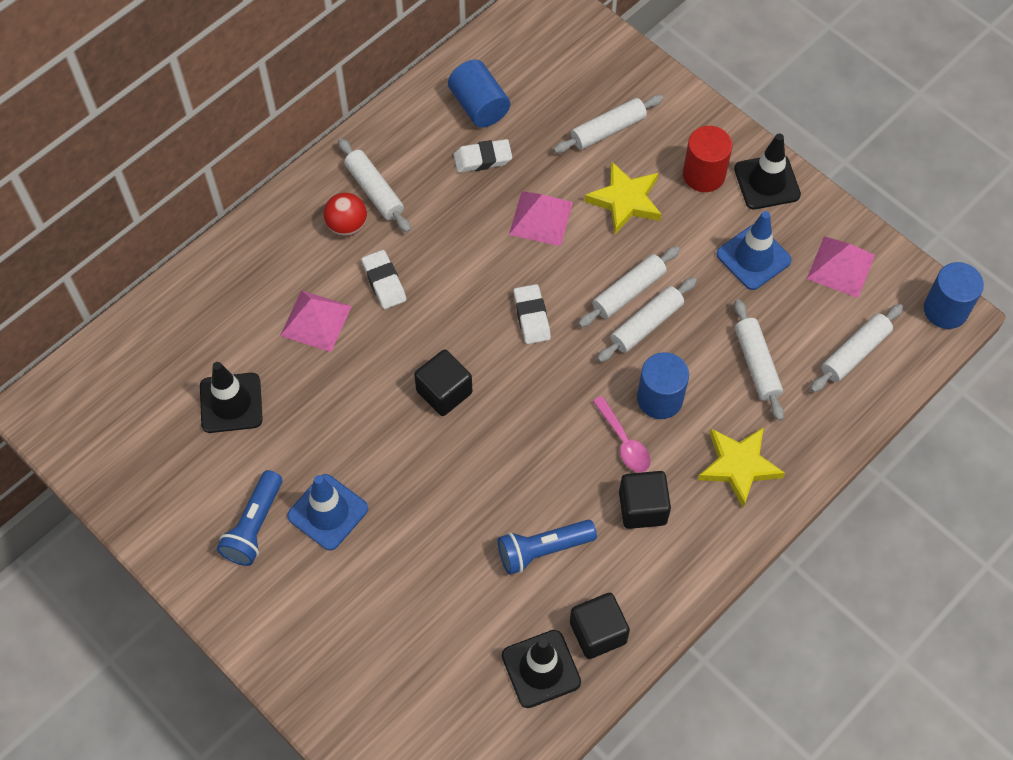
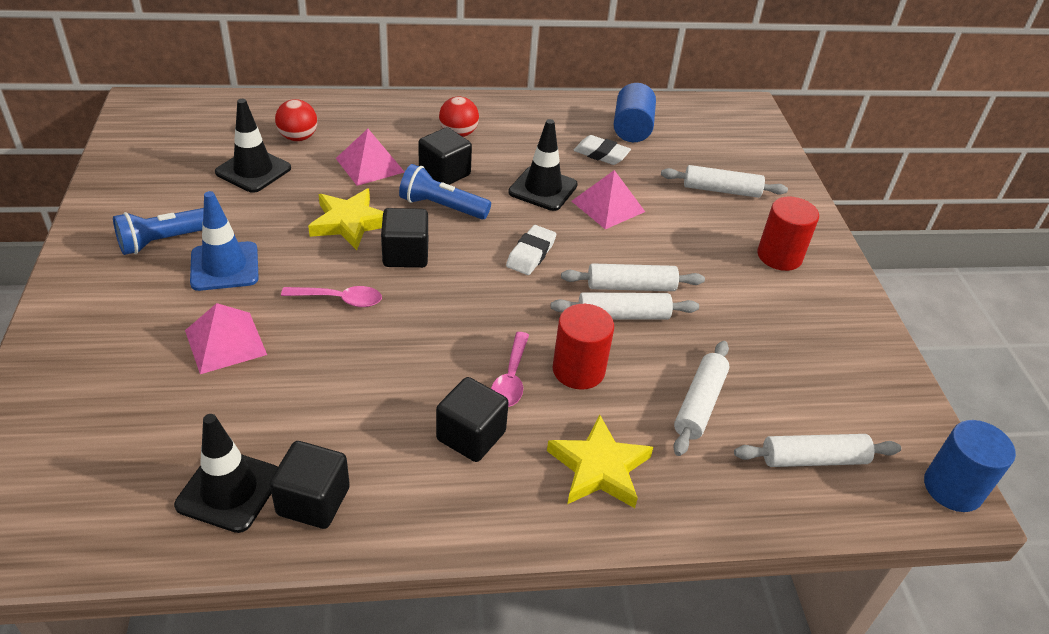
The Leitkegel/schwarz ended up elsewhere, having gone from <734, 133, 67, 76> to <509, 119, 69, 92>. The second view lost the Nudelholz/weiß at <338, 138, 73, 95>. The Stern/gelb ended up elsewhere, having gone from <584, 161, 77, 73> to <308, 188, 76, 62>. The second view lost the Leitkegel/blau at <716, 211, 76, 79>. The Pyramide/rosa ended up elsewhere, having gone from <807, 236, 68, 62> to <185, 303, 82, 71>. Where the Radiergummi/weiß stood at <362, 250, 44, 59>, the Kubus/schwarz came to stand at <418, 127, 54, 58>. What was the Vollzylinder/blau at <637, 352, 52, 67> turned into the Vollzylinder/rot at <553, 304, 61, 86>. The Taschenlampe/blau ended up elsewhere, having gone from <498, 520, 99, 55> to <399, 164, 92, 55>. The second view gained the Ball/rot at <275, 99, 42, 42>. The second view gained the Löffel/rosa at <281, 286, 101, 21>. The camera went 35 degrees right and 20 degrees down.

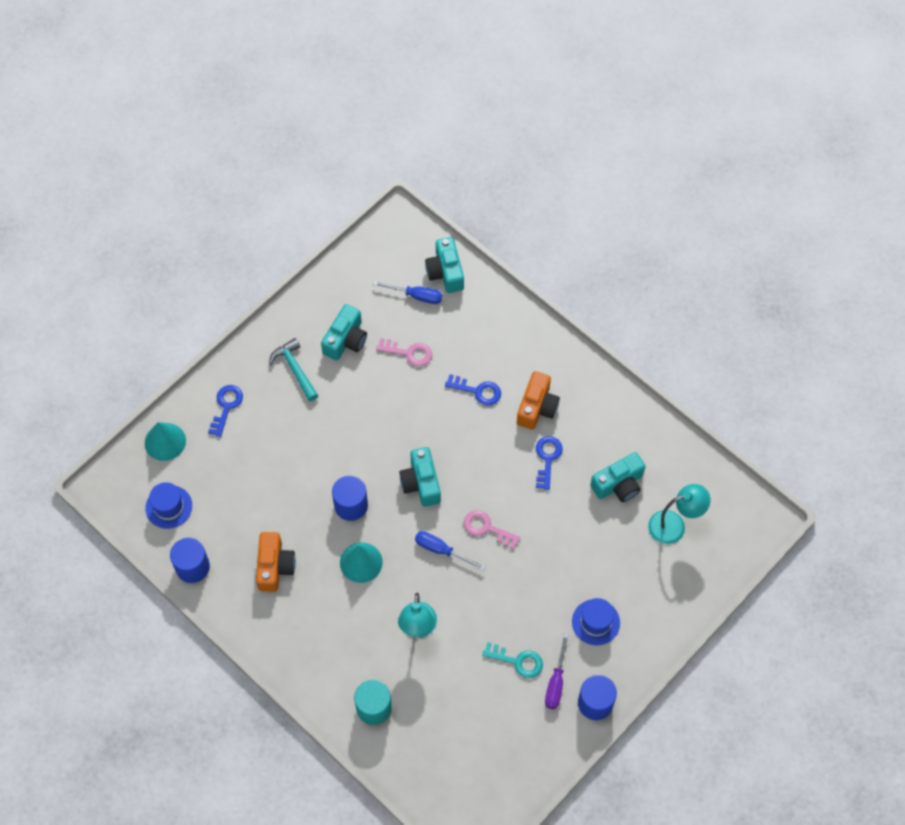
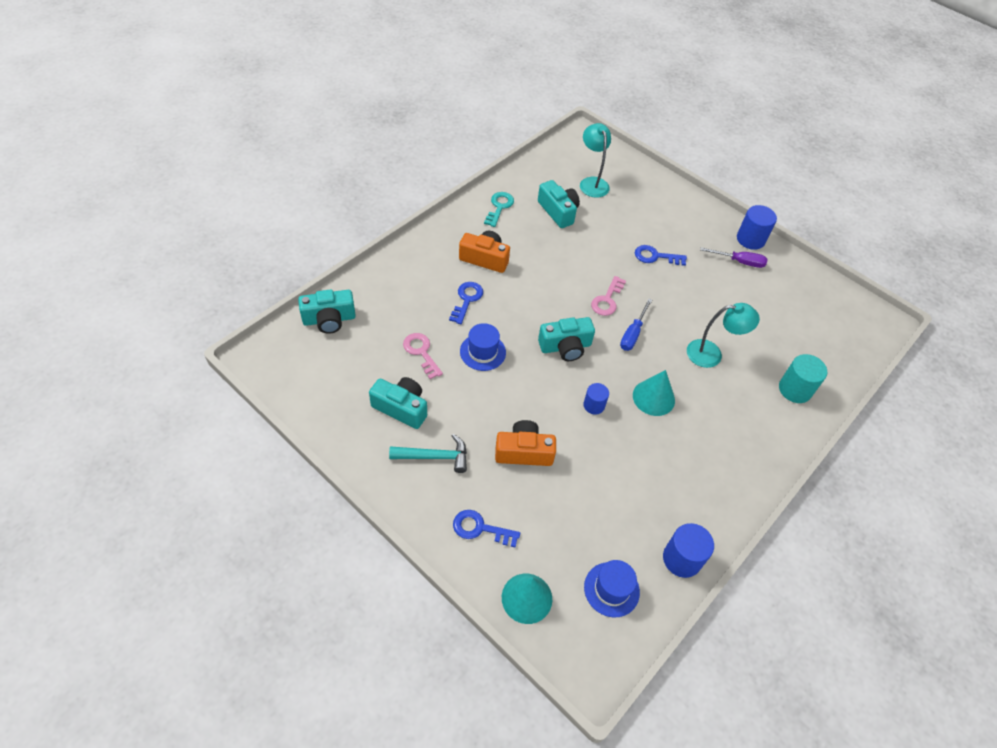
The second view lost the Schraubenzieher/blau at <373, 281, 69, 23>. The Hammer/türkis at <269, 338, 49, 63> ended up facing another way, 150 degrees counterclockwise from before. The Schlüssel/rosa at <376, 338, 56, 28> ended up facing another way, 45 degrees counterclockwise from before. The Schlüssel/blau ended up elsewhere, having gone from <536, 436, 27, 54> to <635, 245, 52, 21>. The size of the Vollzylinder/blau at <332, 476, 36, 45> changed by a factor of 0.63. The Kamera/orange ended up elsewhere, having gone from <256, 532, 40, 60> to <495, 420, 61, 46>. The Hut/blau ended up elsewhere, having gone from <572, 598, 48, 47> to <460, 323, 46, 48>. The Schlüssel/türkis ended up elsewhere, having gone from <482, 642, 61, 36> to <484, 192, 30, 35>. The camera went 95 degrees left and 10 degrees down.

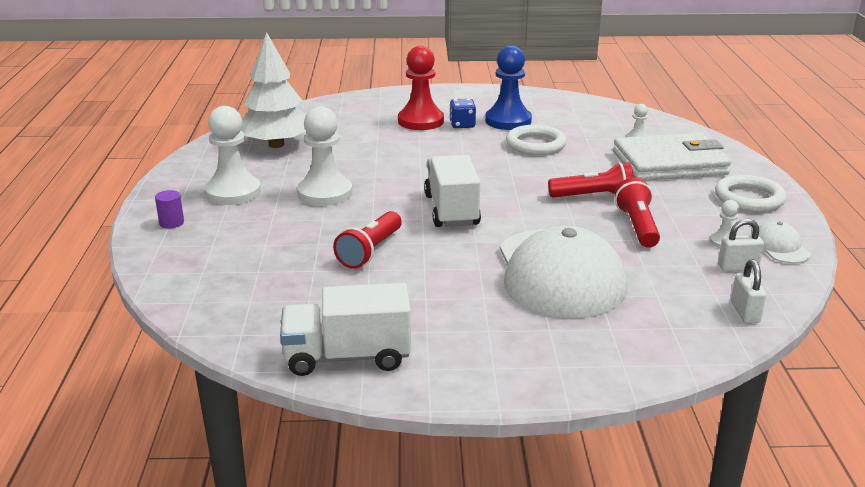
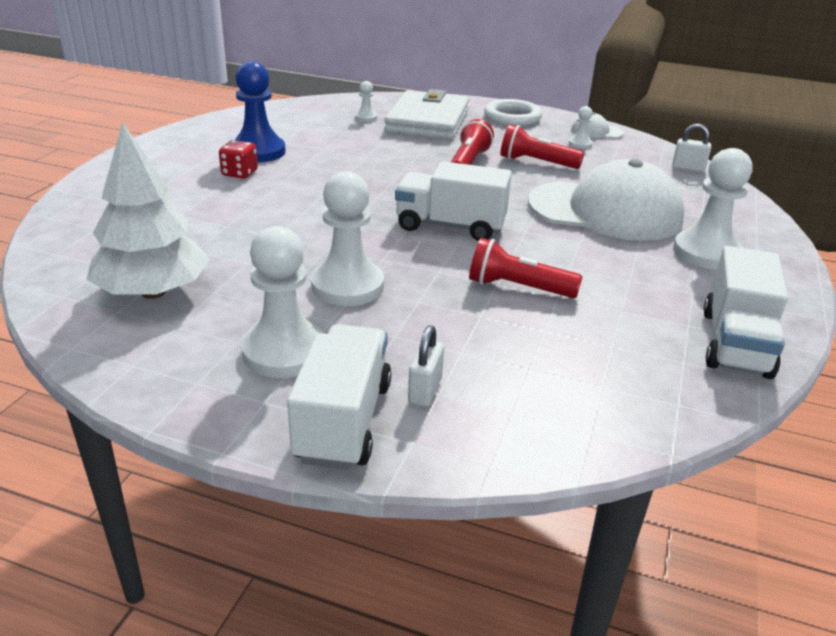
The second view lost the Bauer/rot at <398, 46, 46, 84>. What was the Spielwürfel/blau at <449, 99, 27, 29> turned into the Spielwürfel/rot at <219, 140, 39, 39>. The second view lost the Ring/weiß at <506, 125, 61, 30>. Where the Vollzylinder/lila stood at <155, 190, 29, 38>, the Lastwagen/weiß came to stand at <287, 324, 105, 146>. The Taschenlampe/rot at <333, 211, 69, 58> ended up facing another way, 150 degrees clockwise from before. The Vorhängeschloss/weiß ended up elsewhere, having gone from <718, 218, 46, 53> to <408, 325, 36, 82>. The second view gained the Bauer/weiß at <673, 148, 79, 122>. The camera went 70 degrees left and 5 degrees up.

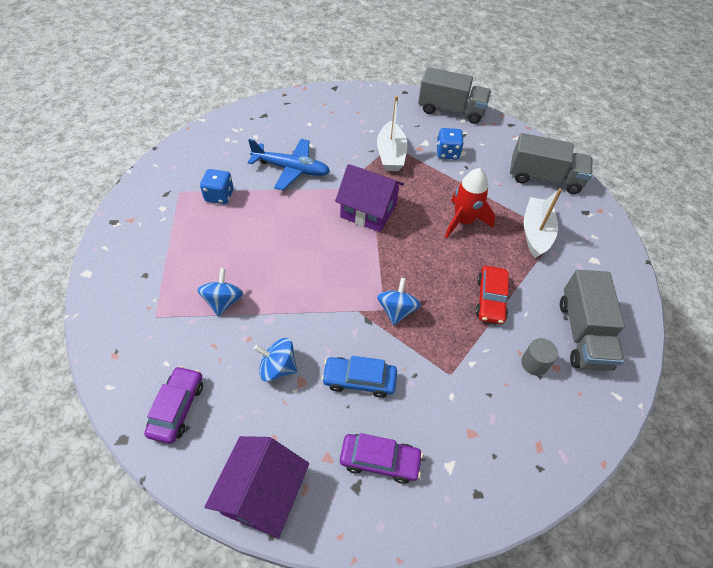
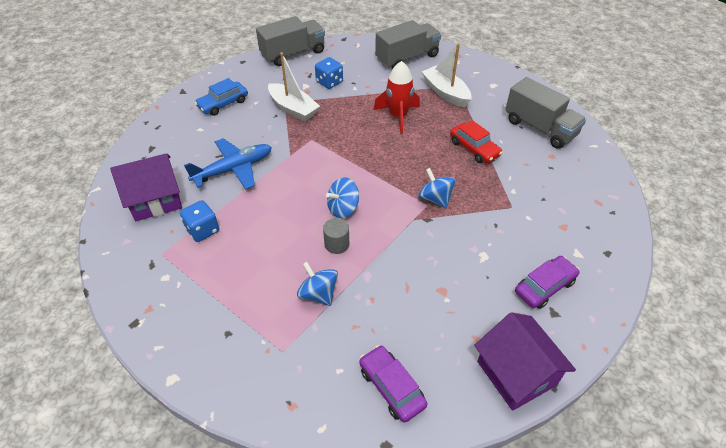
The Haus/lila ended up elsewhere, having gone from <335, 164, 69, 68> to <110, 153, 72, 68>. The Kreisel/blau ended up elsewhere, having gone from <254, 338, 43, 44> to <326, 177, 33, 41>. The Vollzylinder/grau ended up elsewhere, having gone from <521, 338, 37, 38> to <323, 218, 26, 36>. The Auto/blau ended up elsewhere, having gone from <322, 356, 75, 42> to <195, 78, 53, 38>. The camera went 45 degrees left and 5 degrees down.

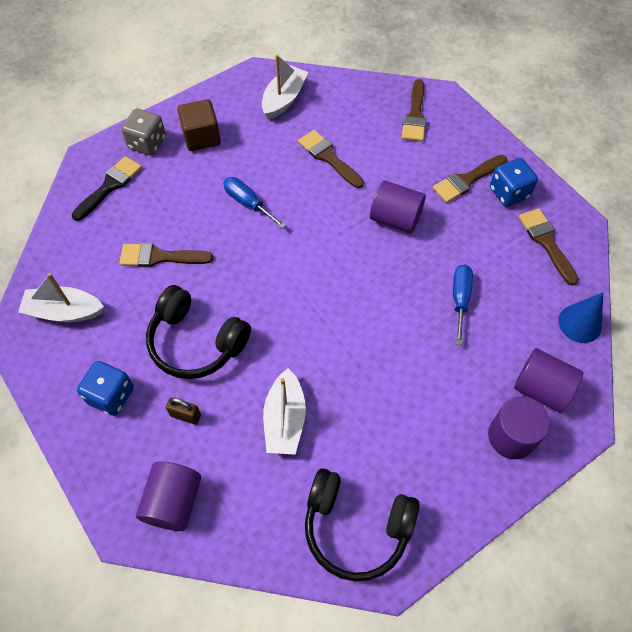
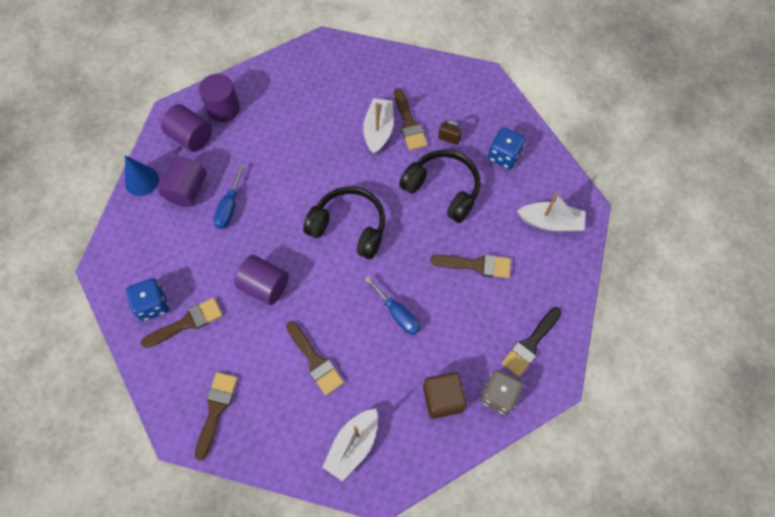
The Pinsel/braun ended up elsewhere, having gone from <519, 208, 60, 78> to <394, 88, 33, 62>. The Vollzylinder/lila ended up elsewhere, having gone from <136, 461, 65, 70> to <158, 156, 48, 51>. The Kopfhörer/schwarz ended up elsewhere, having gone from <305, 468, 115, 114> to <303, 187, 82, 72>. The camera went 175 degrees left and 5 degrees up.

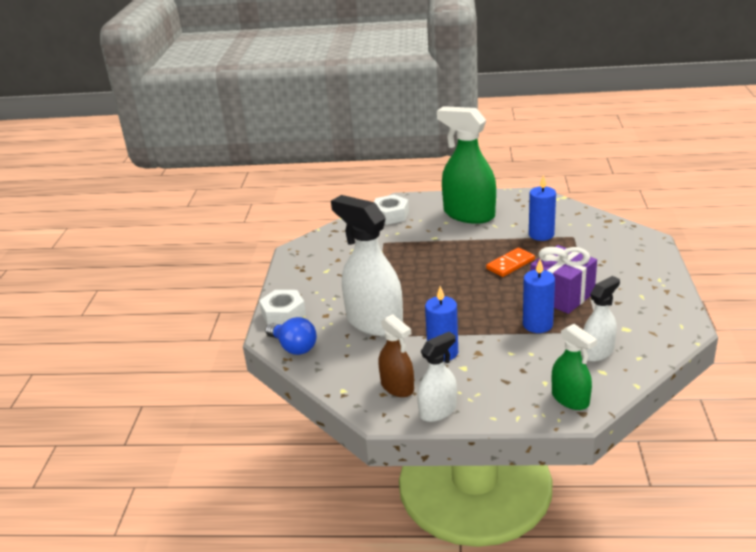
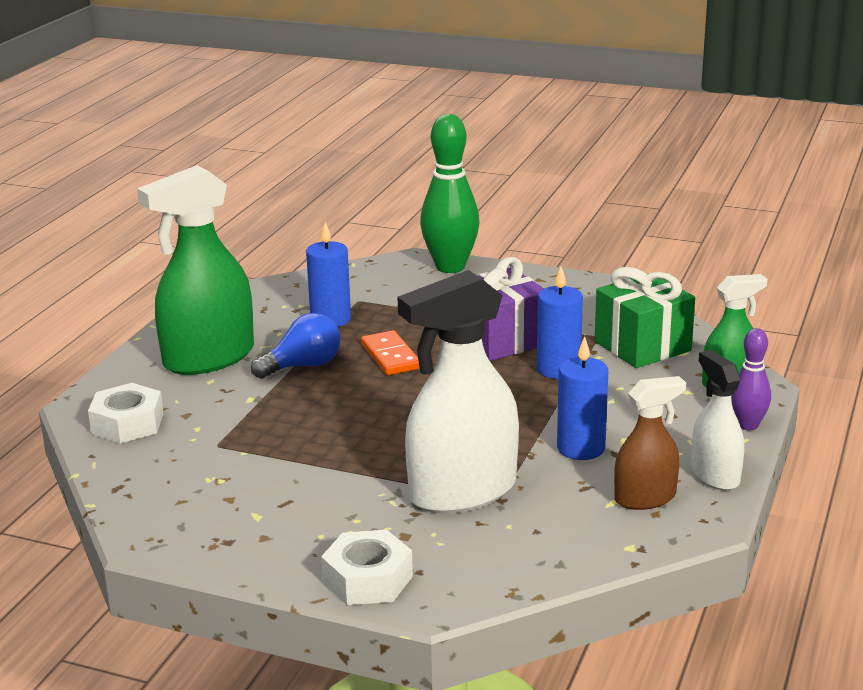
Where the Sprühflasche/weiß stood at <581, 276, 39, 86>, the Geschenk/grün came to stand at <595, 267, 100, 101>. The Glühbirne/blau ended up elsewhere, having gone from <265, 317, 52, 38> to <251, 313, 90, 66>. The second view gained the Bowlingkegel/grün at <420, 114, 60, 159>. The second view gained the Bowlingkegel/lila at <731, 328, 40, 102>. The camera went 75 degrees left and 5 degrees down.

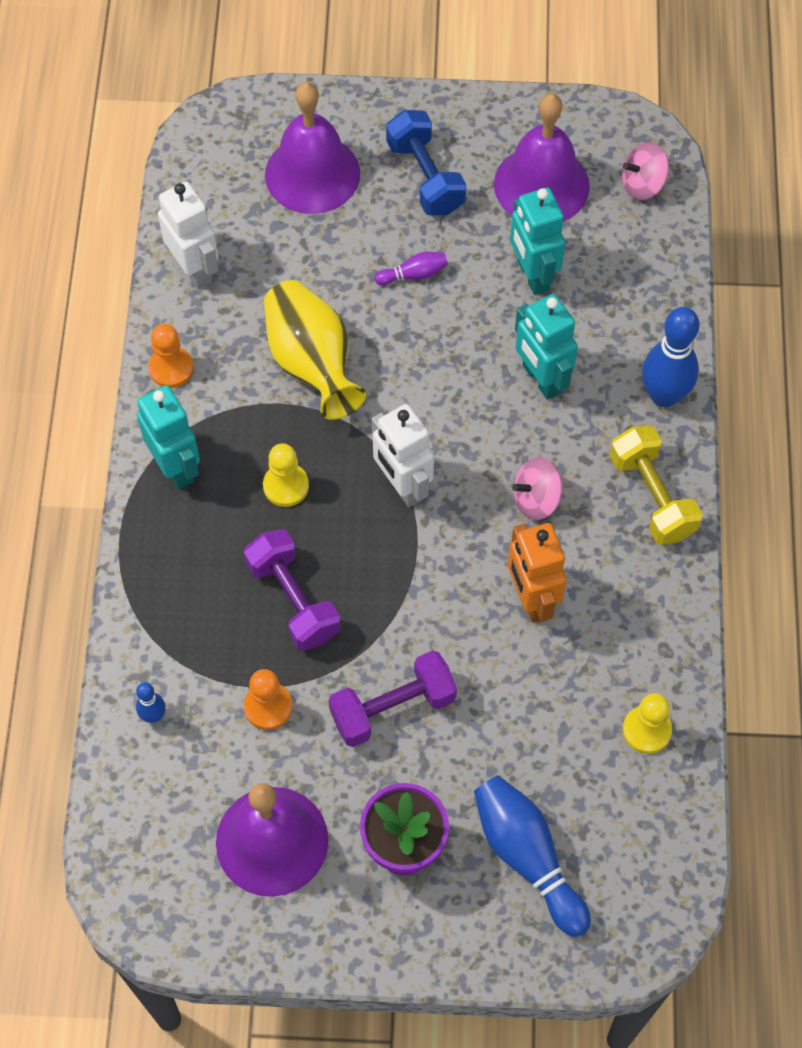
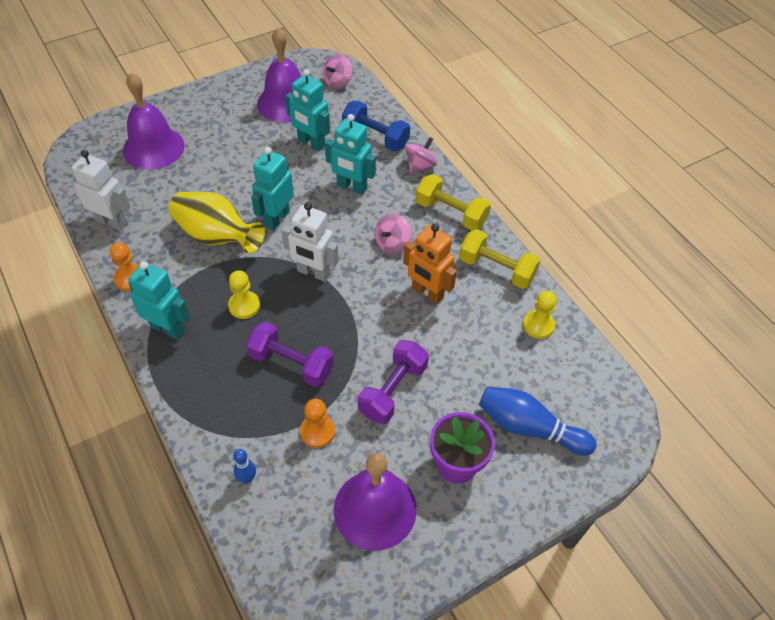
The Hantel/blau ended up elsewhere, having gone from <386, 110, 80, 105> to <342, 101, 68, 50>. The second view lost the Bowlingkegel/lila at <375, 252, 73, 33>. Where the Bowlingkegel/blau stood at <642, 307, 57, 100>, the Kreisel/rosa came to stand at <405, 137, 33, 37>. The second view gained the Roboter/türkis at <251, 147, 43, 84>. The second view gained the Hantel/gelb at <459, 229, 82, 60>. The camera went 35 degrees left and 10 degrees down.

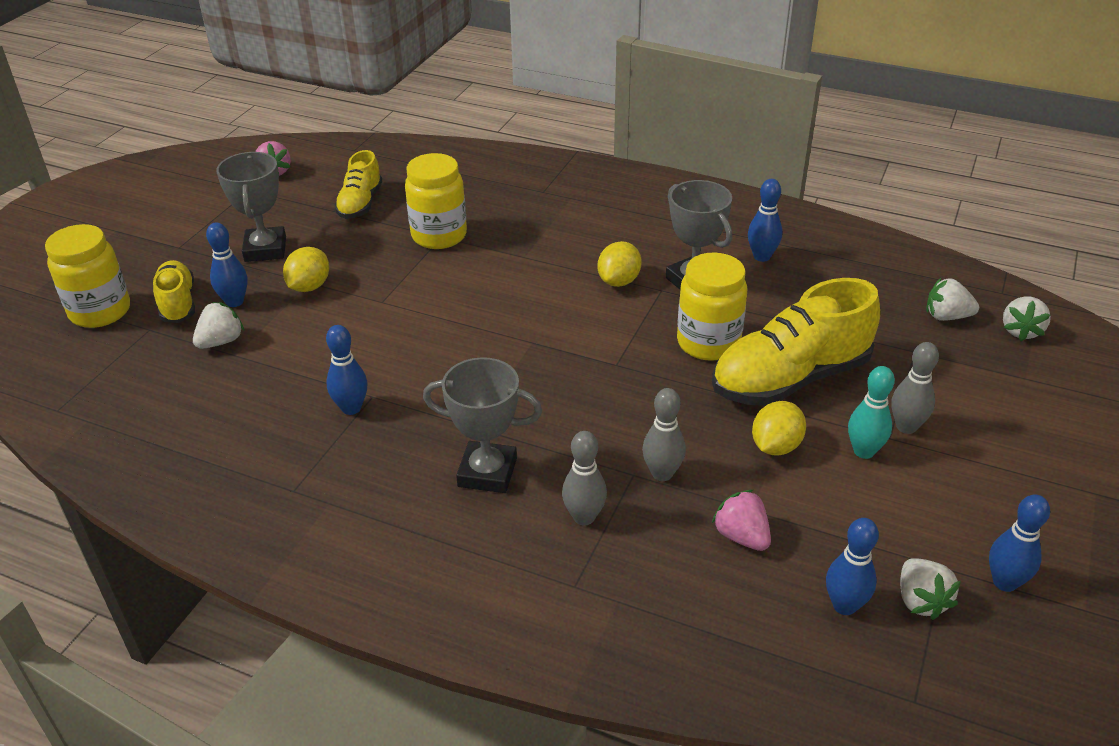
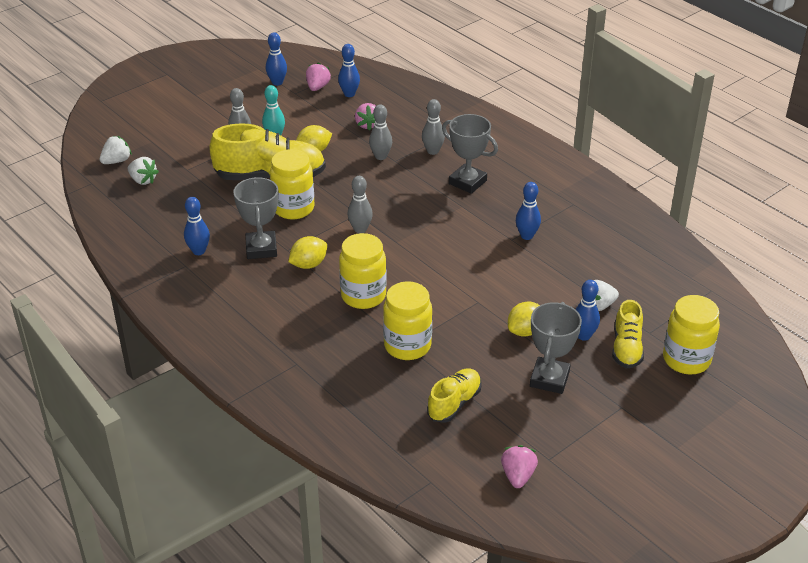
What was the Erdbeere/weiß at <900, 558, 61, 62> turned into the Erdbeere/rosa at <306, 62, 25, 29>. The second view gained the Bowlingkegel/grau at <348, 176, 25, 57>. The second view gained the Einmachglas/gelb at <339, 233, 48, 76>. The camera went 155 degrees left and 0 degrees up.

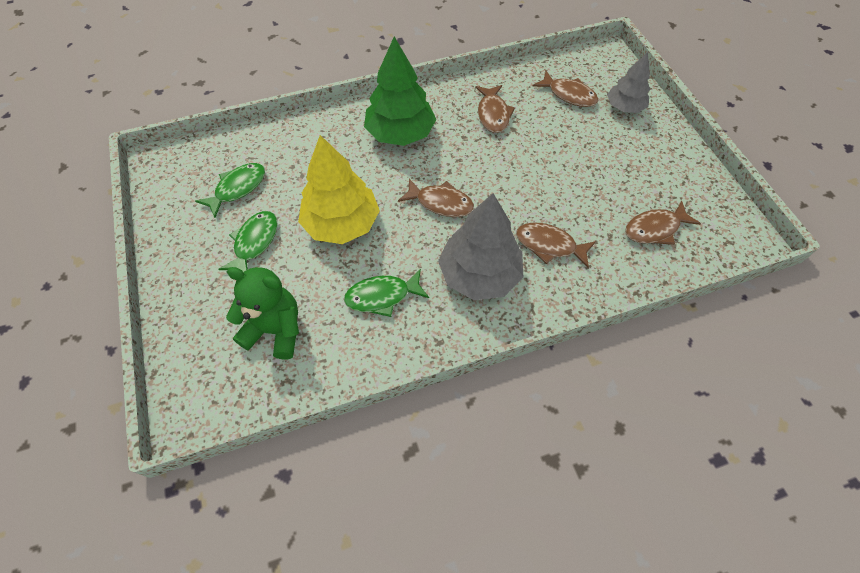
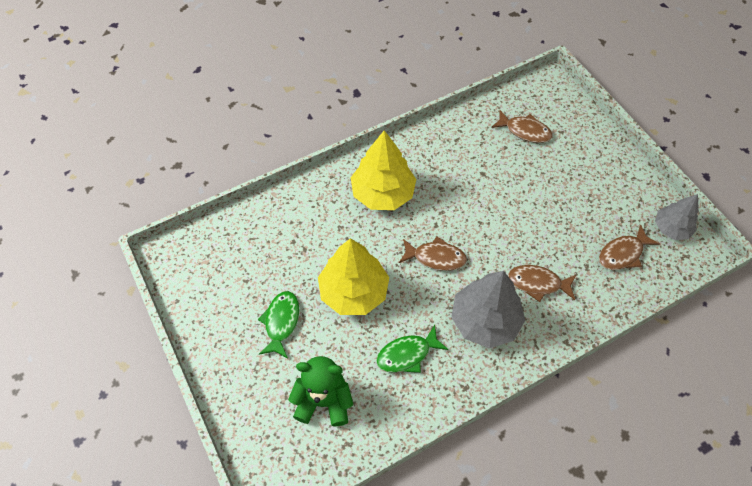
What was the Baum/grün at <364, 36, 72, 110> turned into the Baum/gelb at <351, 130, 65, 80>. The Baum/grau ended up elsewhere, having gone from <607, 52, 43, 61> to <655, 194, 44, 46>. The second view lost the Fisch/braun at <475, 85, 40, 48>. The second view lost the Fisch/grün at <195, 163, 70, 55>. The camera went 10 degrees left and 0 degrees up.

